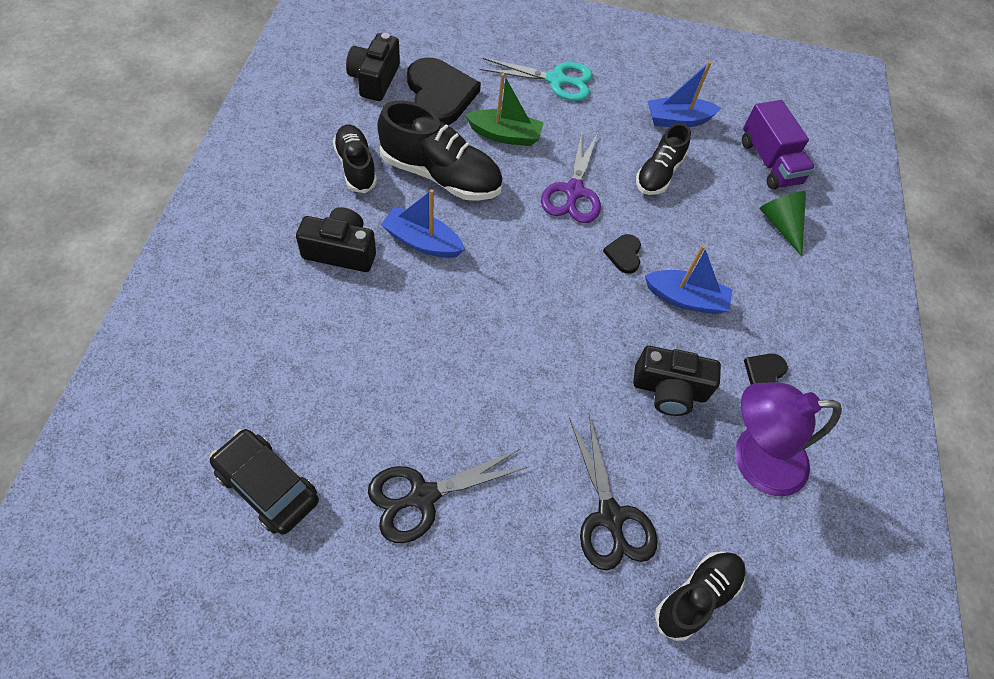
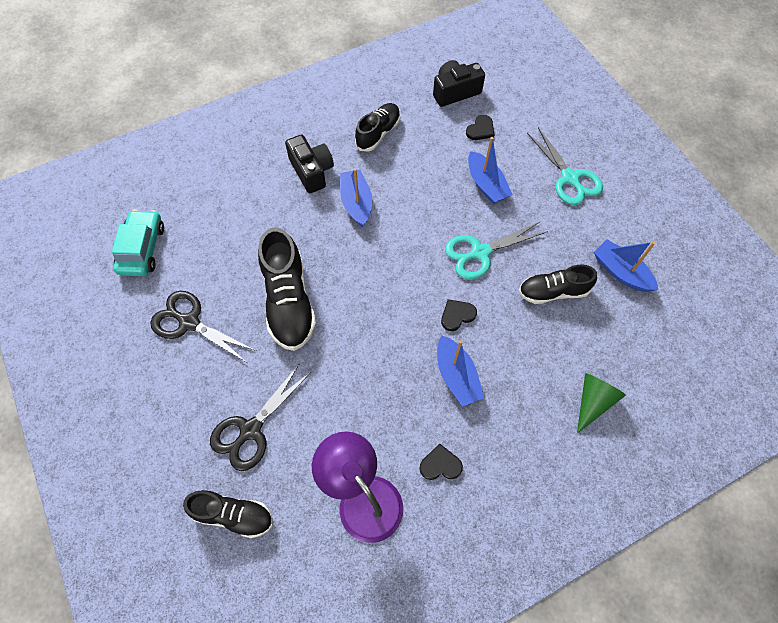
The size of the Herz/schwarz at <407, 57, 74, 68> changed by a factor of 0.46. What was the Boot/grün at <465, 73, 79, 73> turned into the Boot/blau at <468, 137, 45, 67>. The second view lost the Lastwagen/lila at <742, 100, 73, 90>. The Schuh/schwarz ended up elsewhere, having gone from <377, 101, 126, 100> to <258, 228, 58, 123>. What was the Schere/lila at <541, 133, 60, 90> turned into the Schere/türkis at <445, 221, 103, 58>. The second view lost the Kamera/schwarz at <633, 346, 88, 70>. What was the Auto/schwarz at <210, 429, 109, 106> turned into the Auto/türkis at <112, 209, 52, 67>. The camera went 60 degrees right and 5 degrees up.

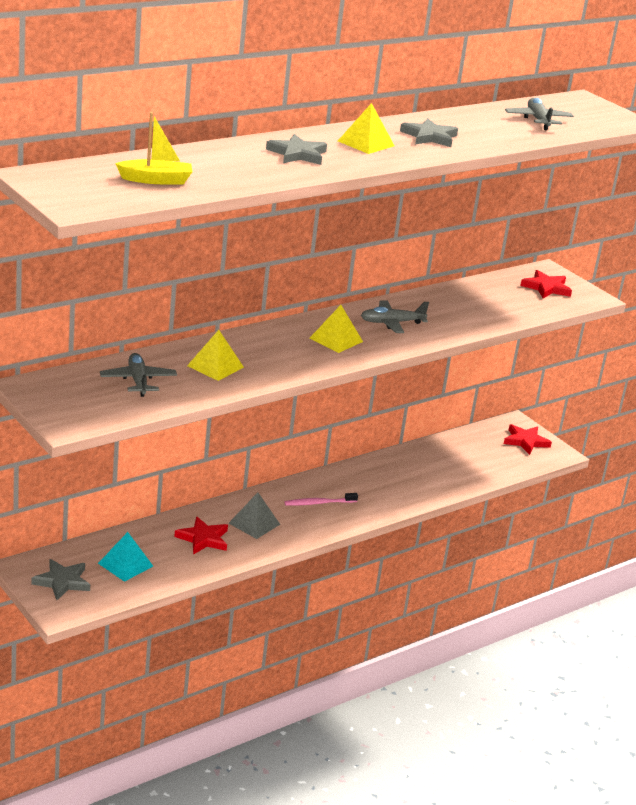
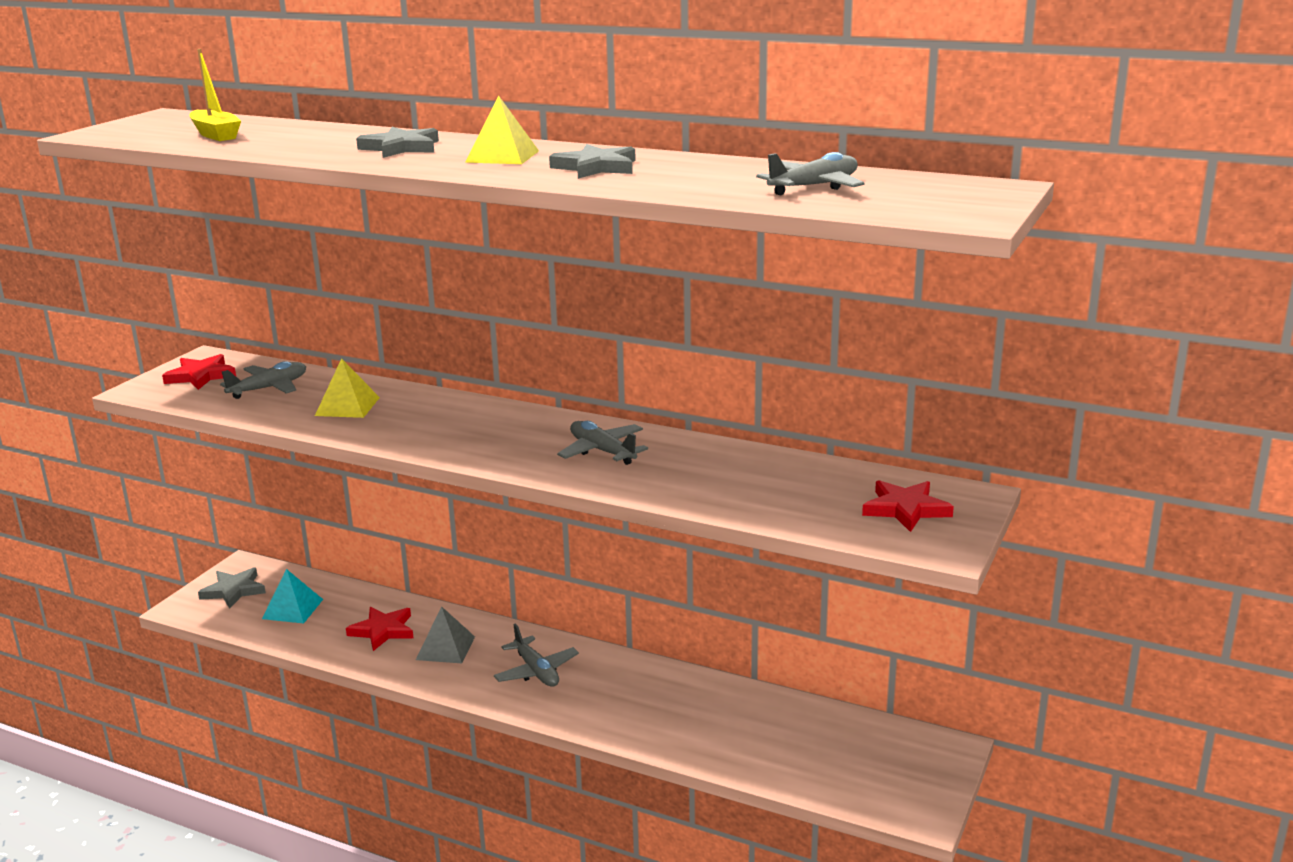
The second view lost the Pyramide/gelb at <309, 305, 54, 48>. The Stern/rot ended up elsewhere, having gone from <504, 424, 48, 31> to <162, 354, 74, 36>. Where the Zahnbürste/rosa stood at <284, 493, 74, 13>, the Flugzeug/grau came to stand at <494, 624, 85, 63>. The camera went 65 degrees right and 5 degrees down.

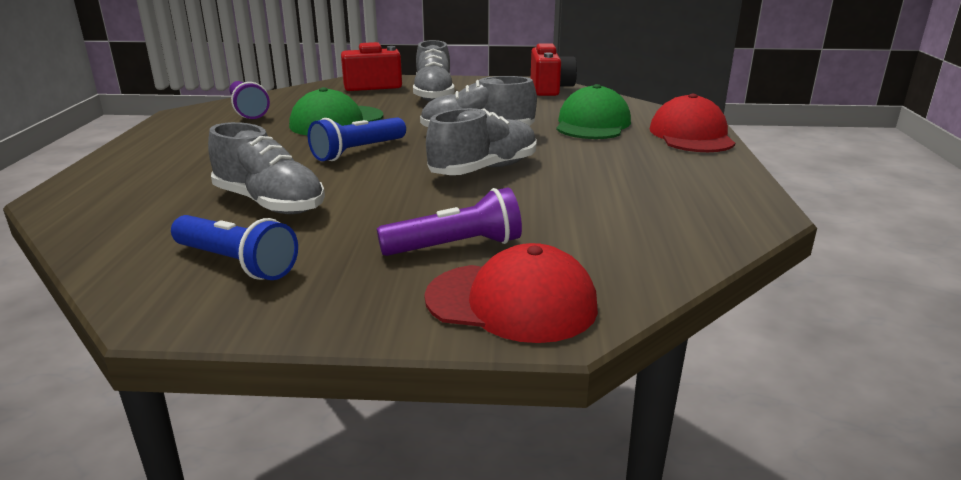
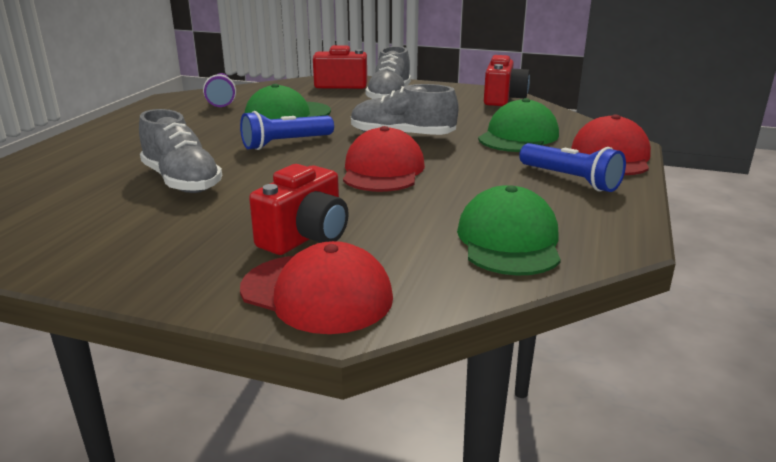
Where the Schuh/grau stood at <426, 108, 111, 67>, the Kappe/rot came to stand at <343, 126, 82, 66>. Where the Taschenlampe/lila stood at <377, 188, 145, 68>, the Kamera/rot came to stand at <249, 164, 100, 91>. The Taschenlampe/blau ended up elsewhere, having gone from <171, 215, 127, 65> to <519, 143, 107, 49>. The second view gained the Kappe/grün at <457, 185, 104, 91>. The camera went 15 degrees right and 0 degrees up.

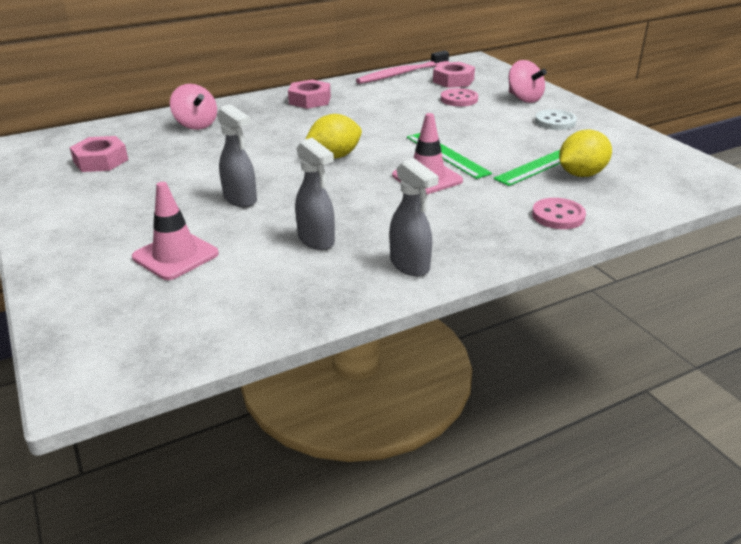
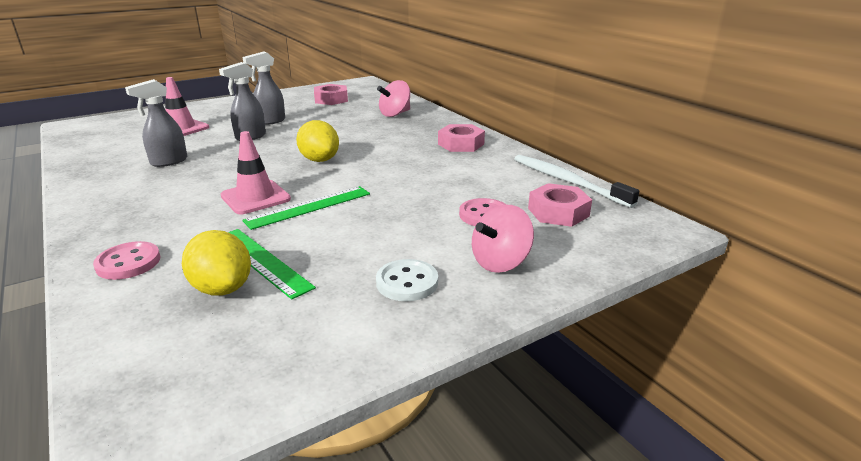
What was the Zahnbürste/rosa at <356, 50, 93, 34> turned into the Zahnbürste/weiß at <515, 155, 124, 53>. The Sprühflasche/grau ended up elsewhere, having gone from <389, 158, 50, 118> to <243, 51, 42, 74>. The camera went 85 degrees right and 5 degrees down.

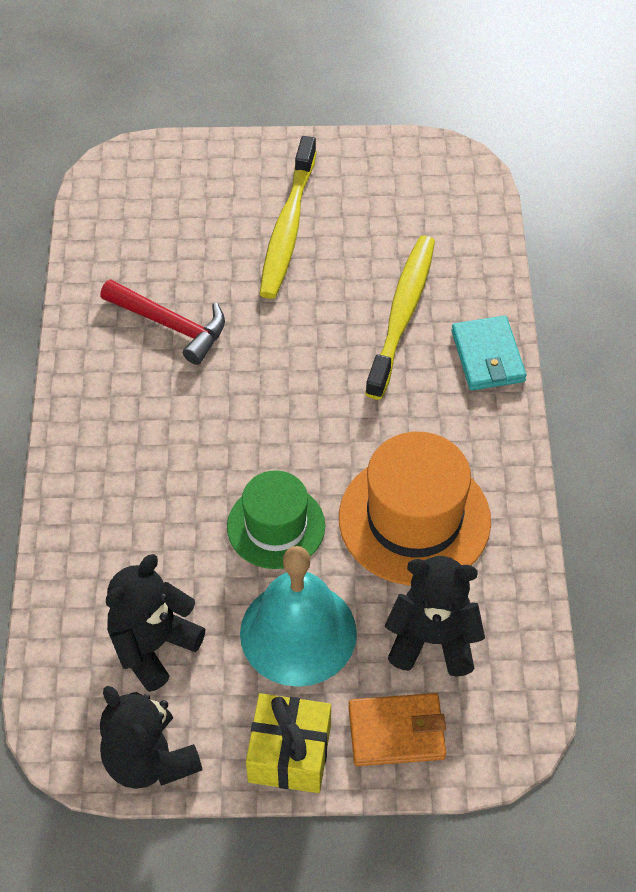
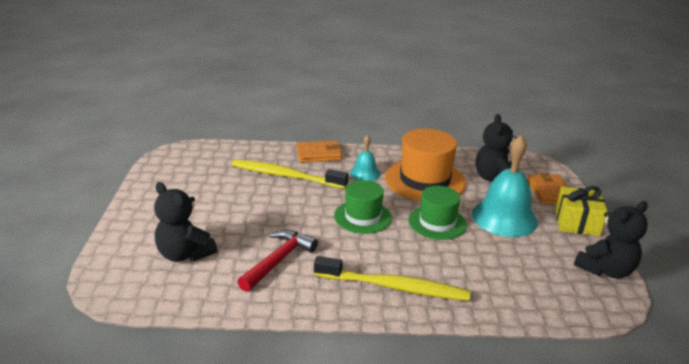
The Zahnbürste/gelb ended up elsewhere, having gone from <260, 136, 57, 163> to <314, 256, 156, 45>. What was the Geldbörse/türkis at <452, 316, 74, 74> turned into the Geldbörse/orange at <297, 141, 45, 22>. The Teddybär/schwarz ended up elsewhere, having gone from <106, 554, 100, 138> to <154, 182, 63, 80>. The second view gained the Glocke/türkis at <350, 135, 30, 46>. The second view gained the Hut/grün at <334, 180, 58, 54>. The camera went 90 degrees left and 25 degrees down.

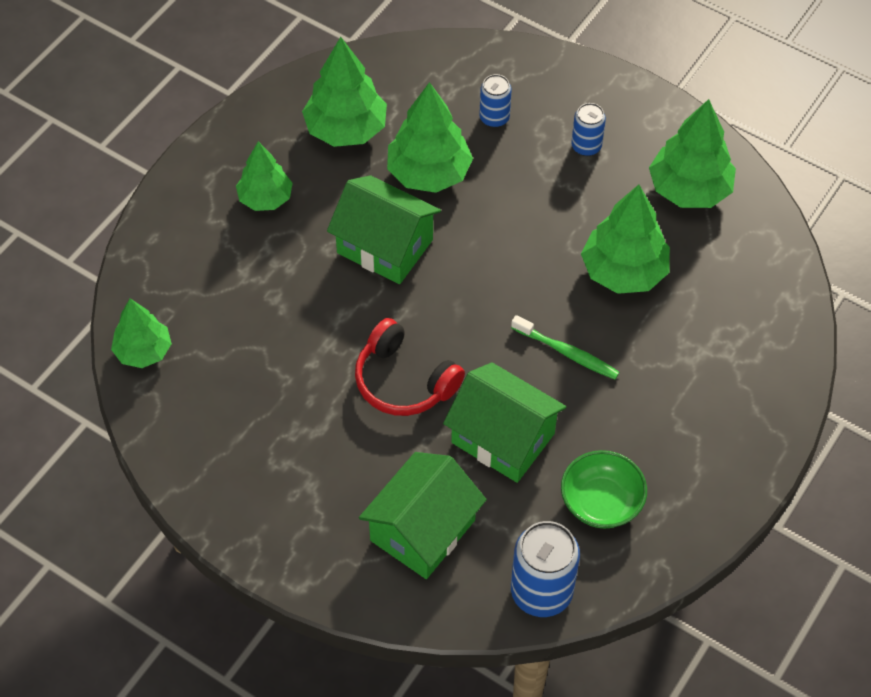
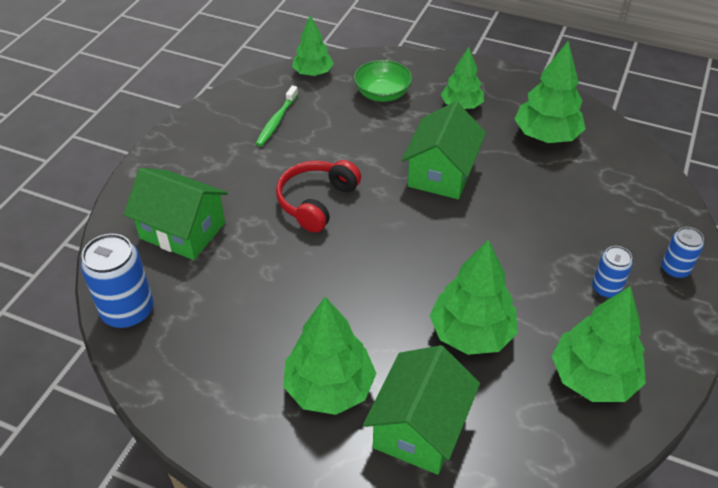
The Dose/blau ended up elsewhere, having gone from <479, 74, 33, 54> to <661, 227, 43, 52>. The Baum/grün ended up elsewhere, having gone from <387, 82, 86, 111> to <283, 297, 94, 118>. The Zahnbürste/grün ended up elsewhere, having gone from <511, 315, 109, 65> to <256, 86, 42, 61>. The Haus/grün ended up elsewhere, having gone from <443, 362, 123, 121> to <363, 345, 117, 130>. The Schüssel/grün ended up elsewhere, having gone from <561, 450, 86, 79> to <354, 60, 59, 42>. The camera went 80 degrees right and 10 degrees down.

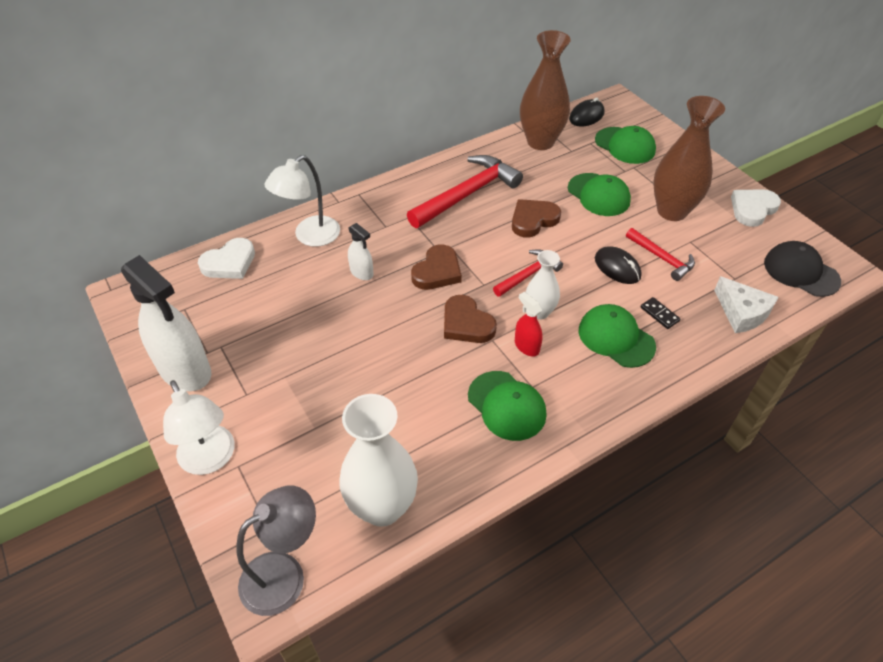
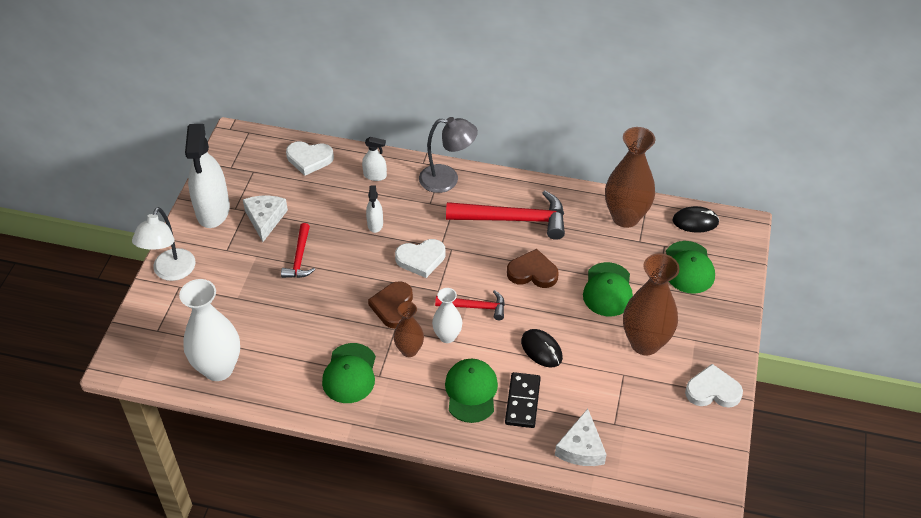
Where the Lampe/weiß stood at <264, 155, 76, 92>, the Sprühflasche/weiß came to stand at <362, 137, 25, 44>. The Hammer/rot ended up elsewhere, having gone from <626, 228, 69, 53> to <281, 223, 34, 55>. The second view lost the Kappe/schwarz at <764, 241, 77, 56>. What was the Herz/braun at <411, 244, 51, 46> turned into the Herz/weiß at <395, 239, 50, 39>. The Computermaus/schwarz at <595, 246, 47, 38> ended up facing another way, 45 degrees counterclockwise from before. Where the Sprühflasche/rot stood at <515, 292, 28, 65>, the Vase/braun came to stand at <394, 302, 30, 55>. The size of the Dominostein/schwarz at <641, 297, 39, 32> changed by a factor of 1.75. The Lampe/grau ended up elsewhere, having gone from <236, 485, 80, 131> to <419, 117, 59, 76>. The second view gained the Käse/weiß at <243, 196, 45, 46>. The camera went 45 degrees right and 0 degrees up.

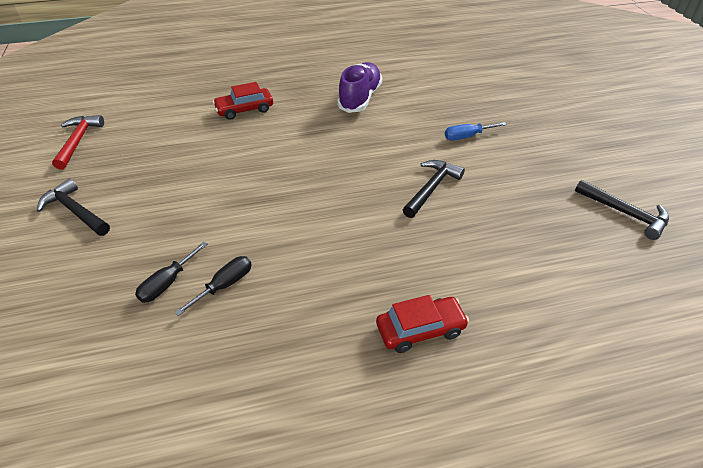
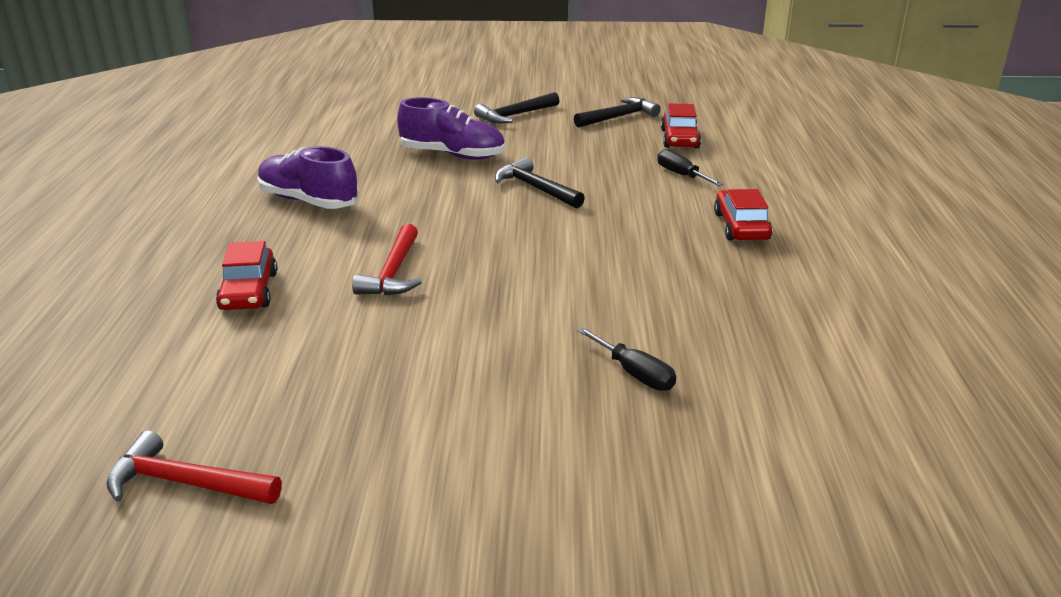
Where the Schraubenzieher/blau stood at <445, 122, 62, 18>, the Schuh/lila came to stand at <397, 97, 108, 63>. The Hammer/schwarz ended up elsewhere, having gone from <37, 178, 73, 58> to <474, 92, 86, 32>. The Schraubenzieher/schwarz ended up elsewhere, having gone from <174, 256, 78, 60> to <657, 149, 67, 37>. The second view gained the Auto/rot at <661, 103, 40, 46>. The second view gained the Hammer/rot at <352, 224, 70, 72>. The camera went 75 degrees left and 15 degrees down.

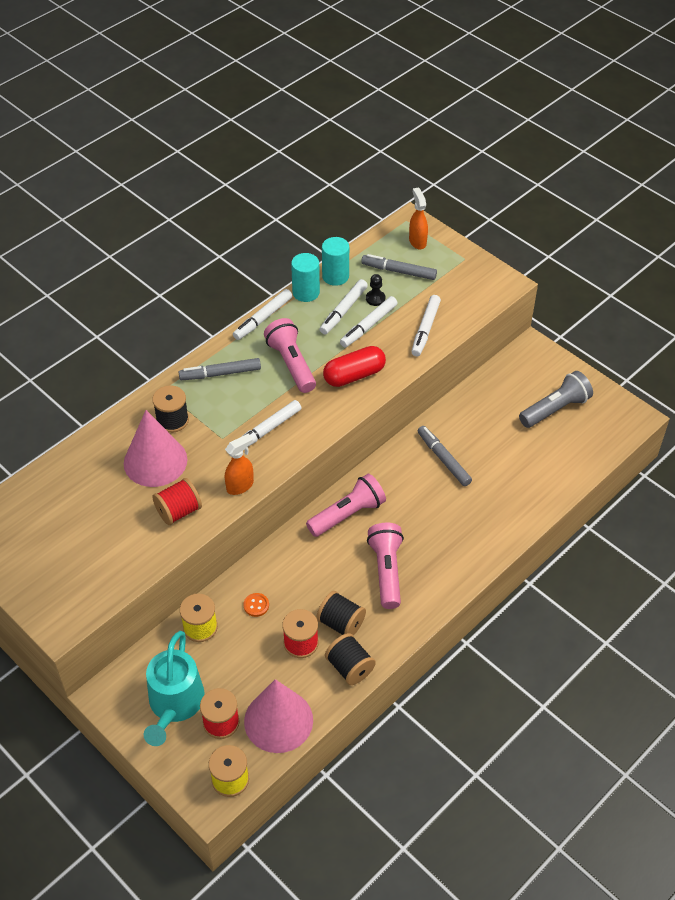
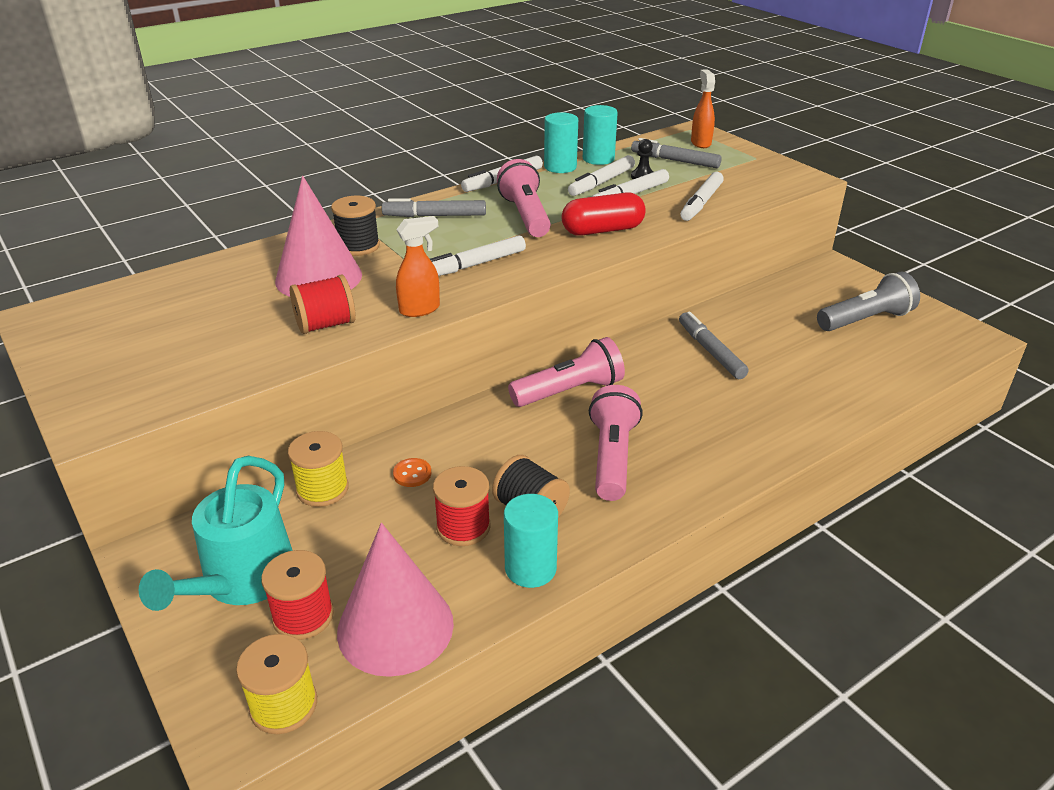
Where the Garnrolle/schwarz stood at <325, 633, 51, 52>, the Vollzylinder/türkis came to stand at <504, 494, 54, 94>. The camera went 10 degrees right and 15 degrees down.

